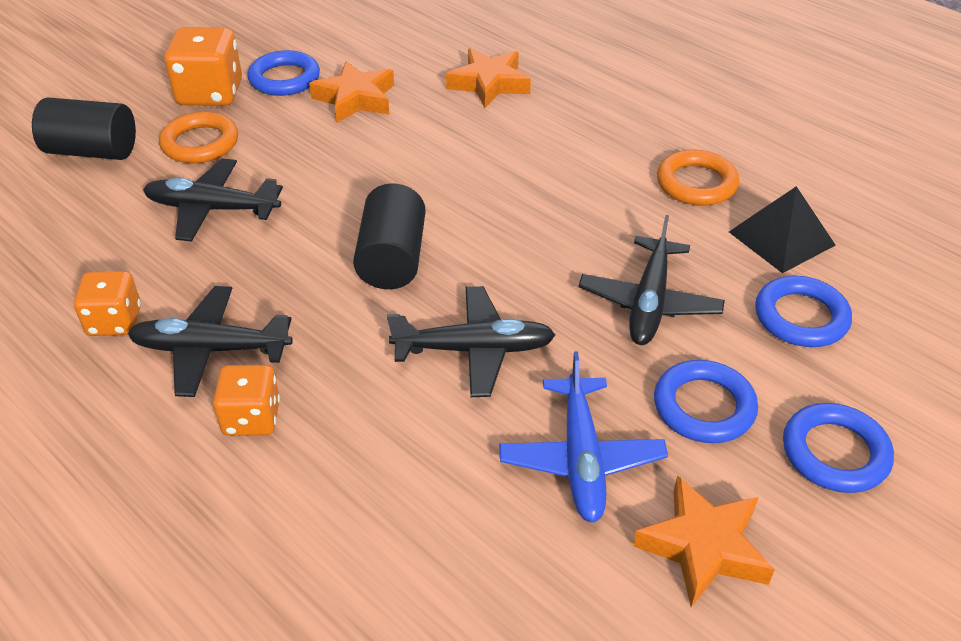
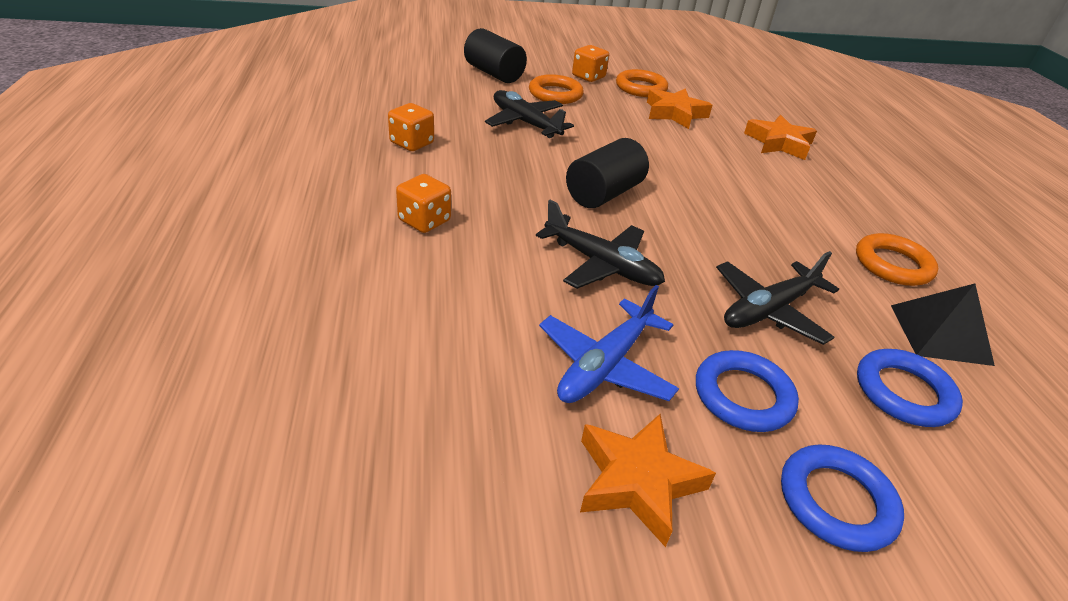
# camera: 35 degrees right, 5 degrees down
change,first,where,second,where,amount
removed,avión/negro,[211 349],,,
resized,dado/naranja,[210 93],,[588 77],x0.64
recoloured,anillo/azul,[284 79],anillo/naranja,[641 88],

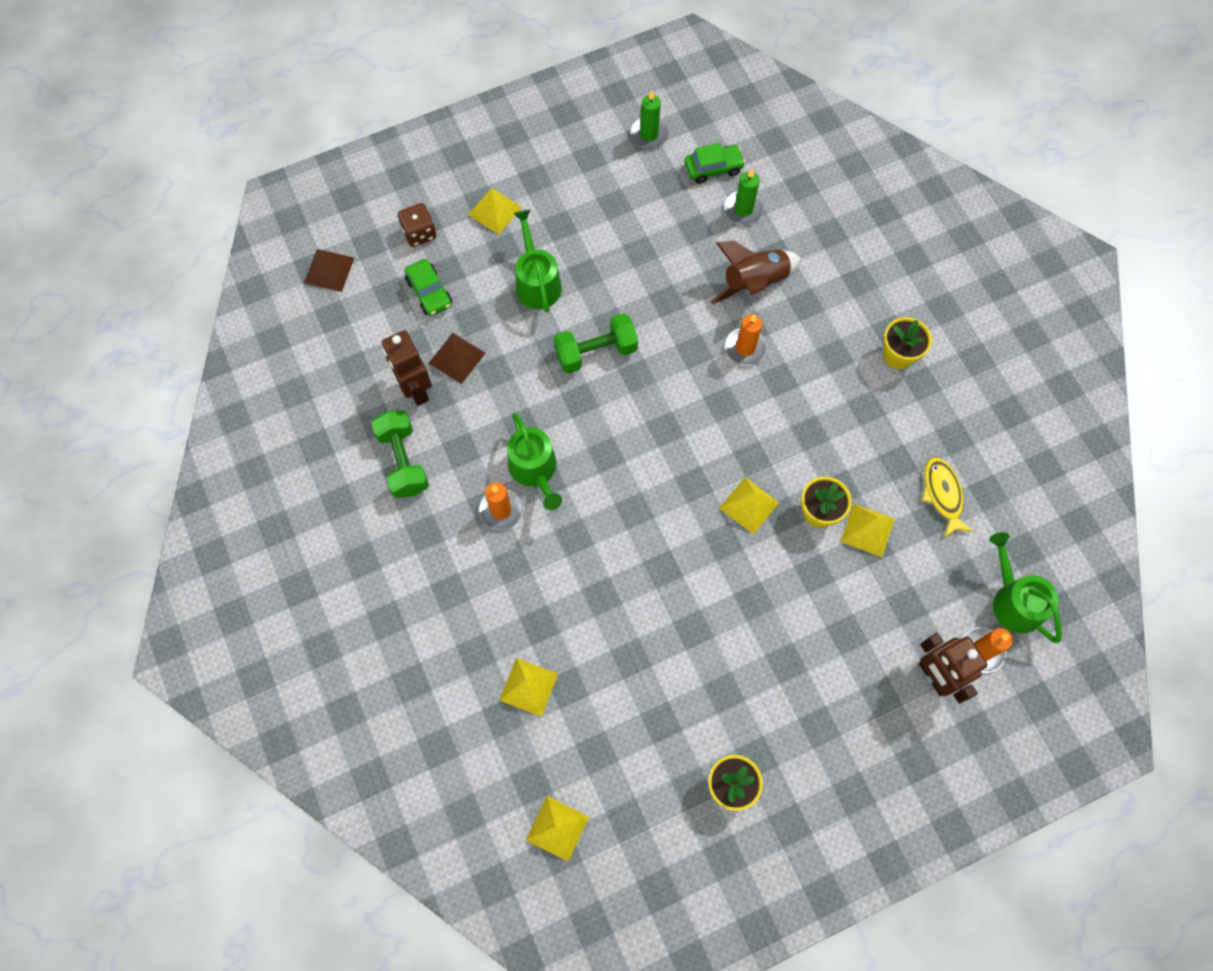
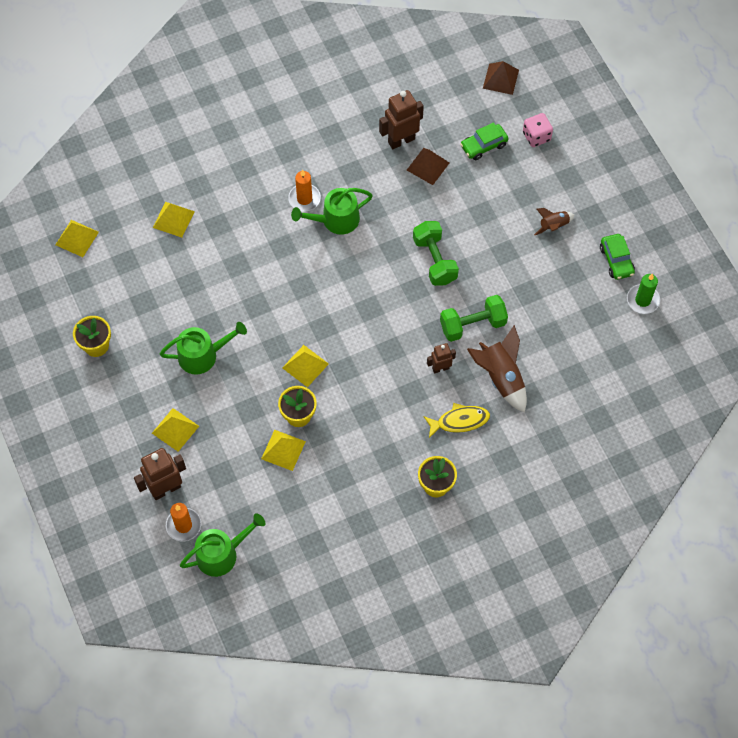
# camera: 90 degrees right, 5 degrees down
change,first,where,second,where,amount
moved,mancuerna/verde,[403 461],,[472 325],
recoloured,dado/marrón,[419 233],dado/rosa,[536 136],
moved,pirámide/amarillo,[495 211],,[175 429],
moved,regadera/verde,[537 282],,[202 355],
moved,coche/verde,[713 168],,[616 260],
removed,vela/verde,[743 209],,,
replaced,vela/naranja,[745 348],robot/marrón,[440 368],
moved,pez/amarillo,[942 495],,[459 421],
added,,,cohete/marrón,[553 226],

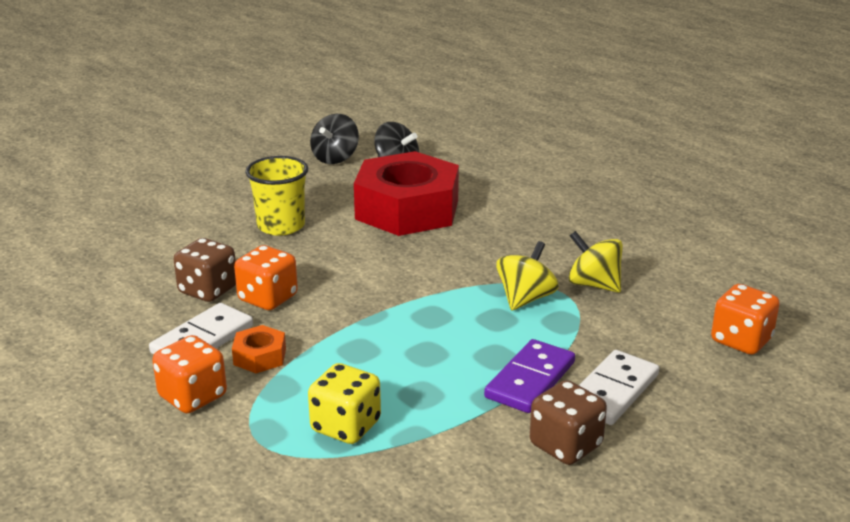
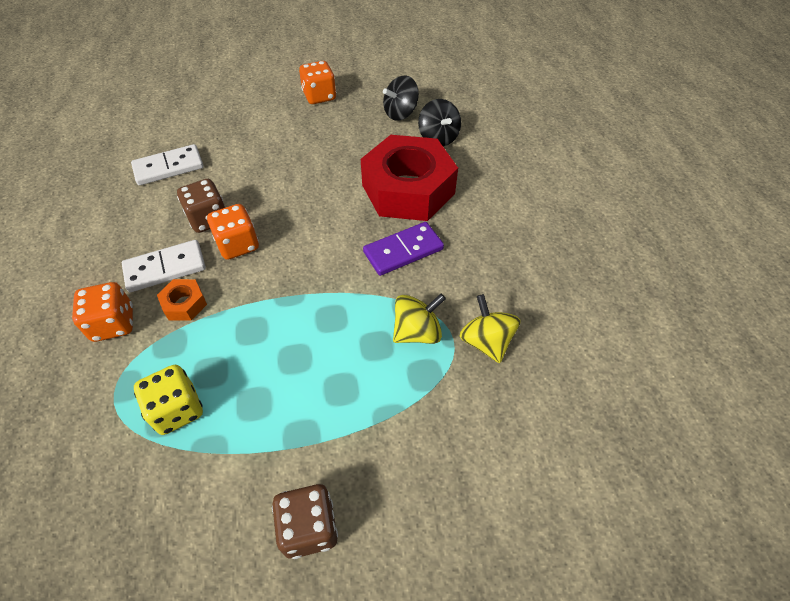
# camera: 30 degrees right, 25 degrees up
change,first,where,second,where,amount
removed,vaso/amarillo,[281 226],,,
moved,ficha de dominó/morado,[530 380],,[403 251],
moved,ficha de dominó/blanco,[612 391],,[169 167],
moved,dado/naranja,[741 340],,[319 96],

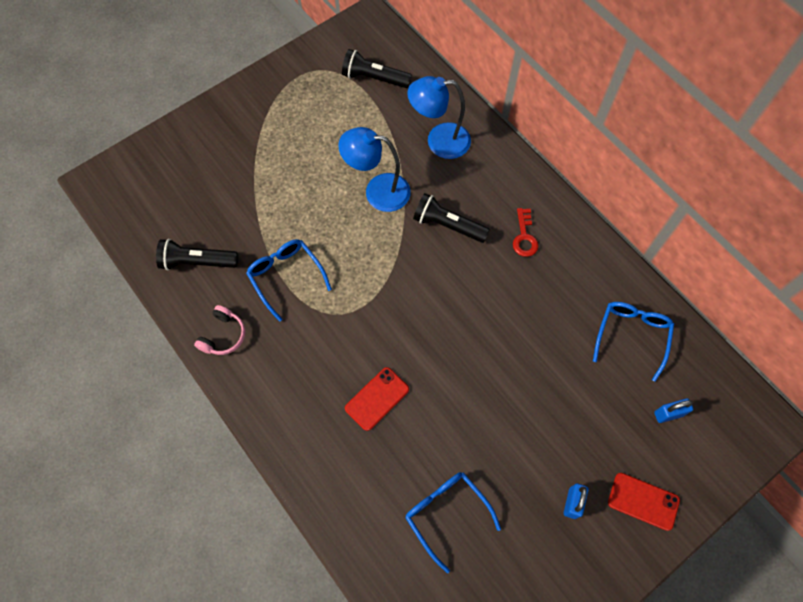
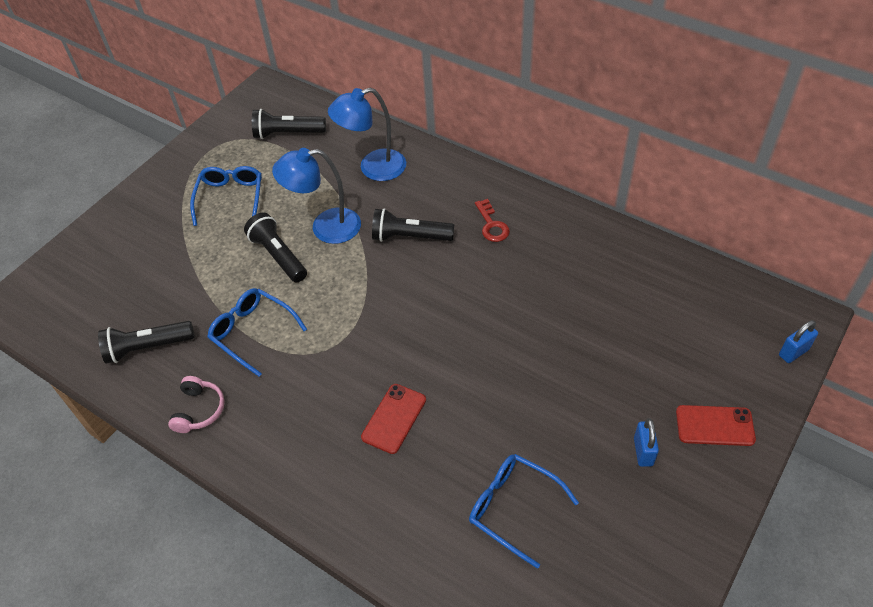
# camera: 15 degrees left, 15 degrees down
change,first,where,second,where,amount
moved,gafas/azul,[631 336],,[230 198],
moved,candado/azul,[668 414],,[793 352],
added,,,lámpara de mano/negro,[278 256],

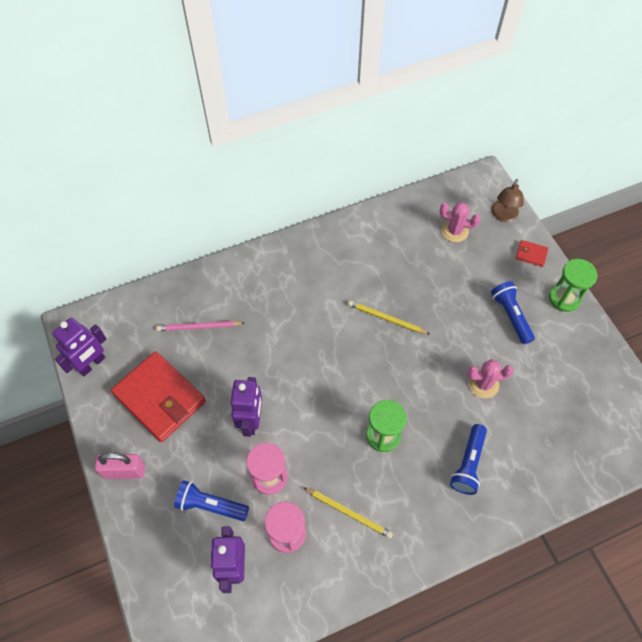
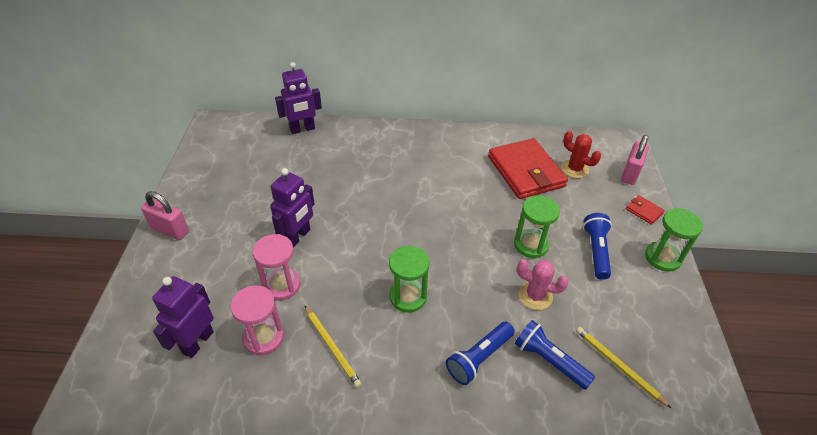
# camera: 25 degrees right, 15 degrees down
change,first,where,second,where,amount
moved,robot/morado,[92 364],,[302 129],
moved,cartera/rojo,[159 398],,[525 172],
removed,lápiz/rosa,[199 327],,,
moved,lámpara de mano/azul,[210 505],,[549 360],
moved,lápiz/amarillo,[386 319],,[618 366],
recoloured,cactus/rosa,[454 231],cactus/rojo,[574 169],
replaced,lámpara/marrón,[503 216],candado/rosa,[630 173],
added,,,reloj de arena/verde,[530 245],

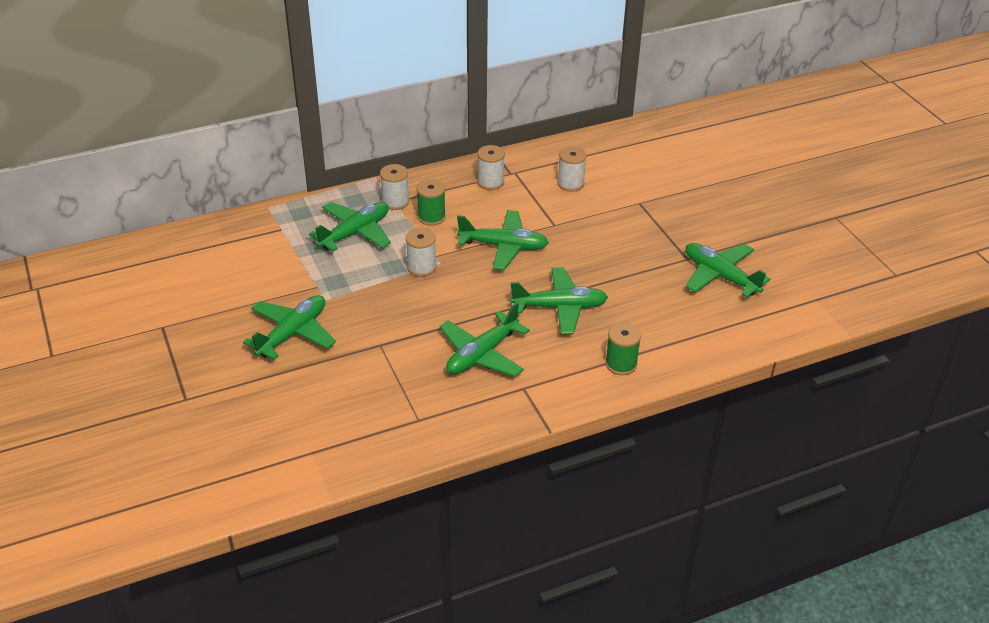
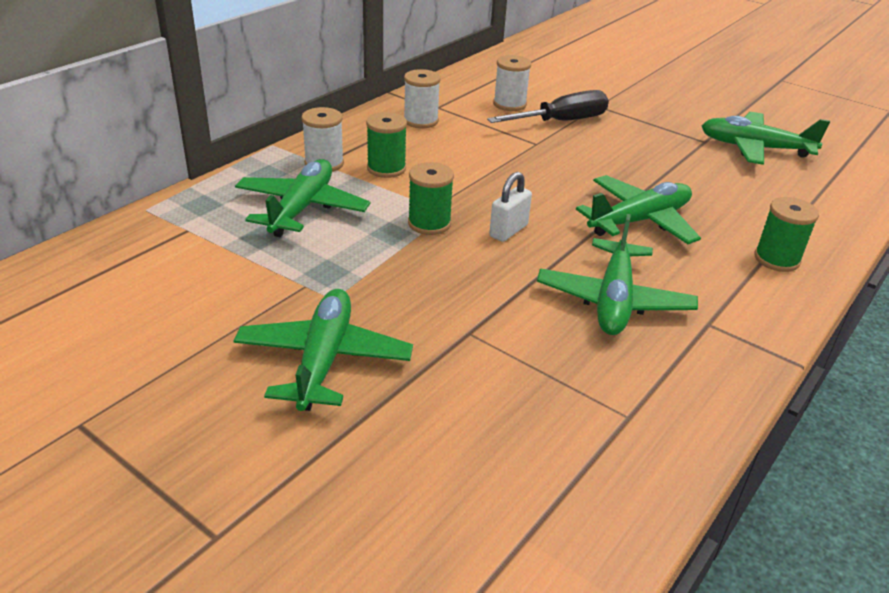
# camera: 30 degrees left, 5 degrees down
change,first,where,second,where,amount
recoloured,carrete/blanco,[421 267],carrete/verde,[429 223],
removed,avión/verde,[503 246],,,
added,,,destornillador/negro,[561 121],
added,,,candado/blanco,[508 231],

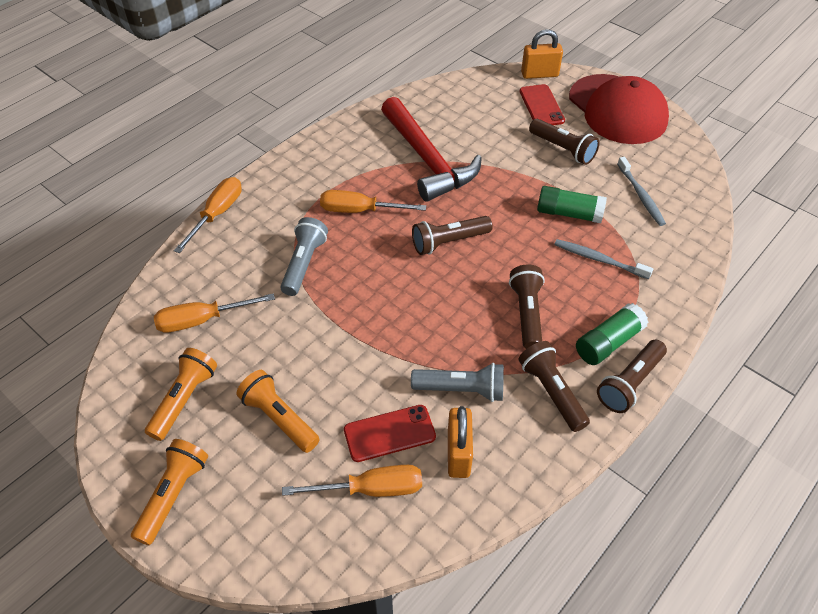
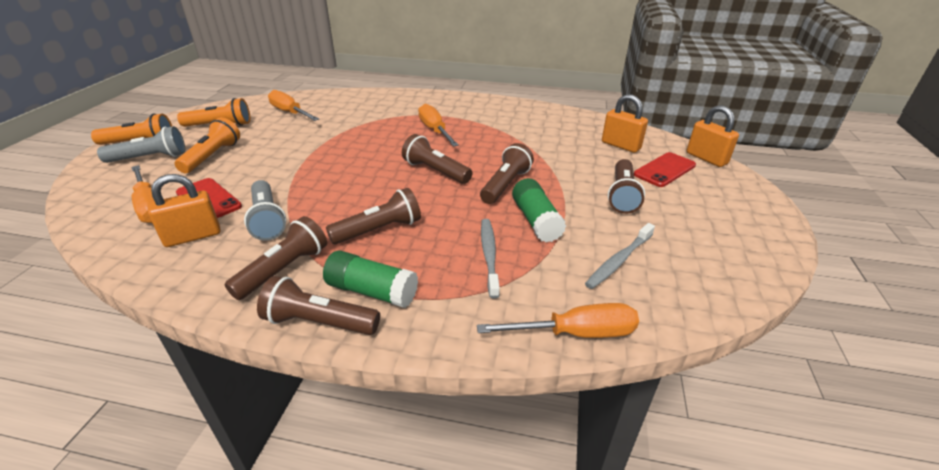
# camera: 60 degrees right, 15 degrees down
change,first,where,second,where,amount
moved,destornillador/naranja,[217 214],,[575 333],
moved,lámpara de mano/gris,[304 264],,[150 158],
removed,martillo/rojo,[427 159],,,
removed,gorra/rojo,[617 109],,,
added,,,lámpara de mano/marrón,[505 185],
added,,,candado/naranja,[620 145],

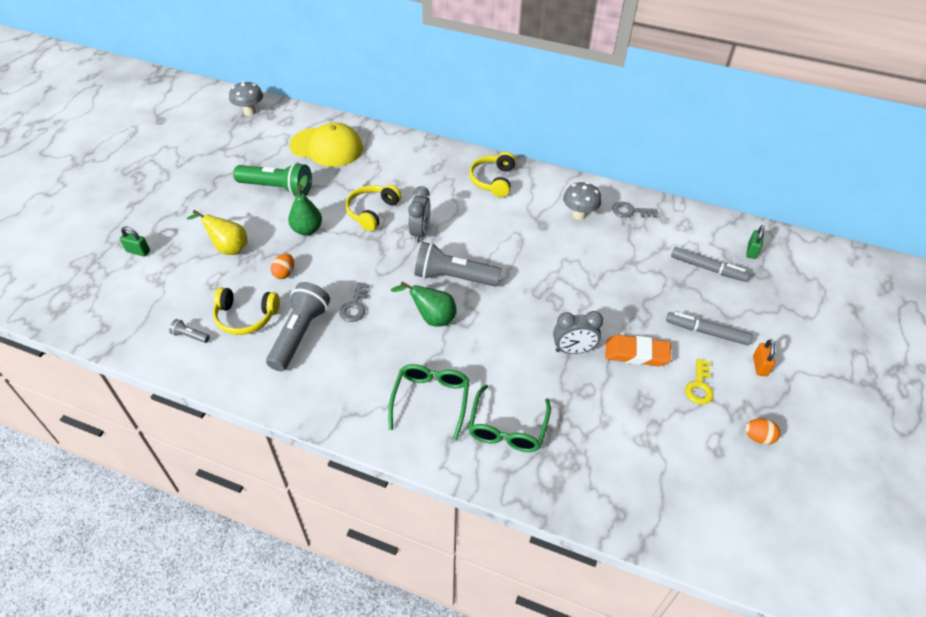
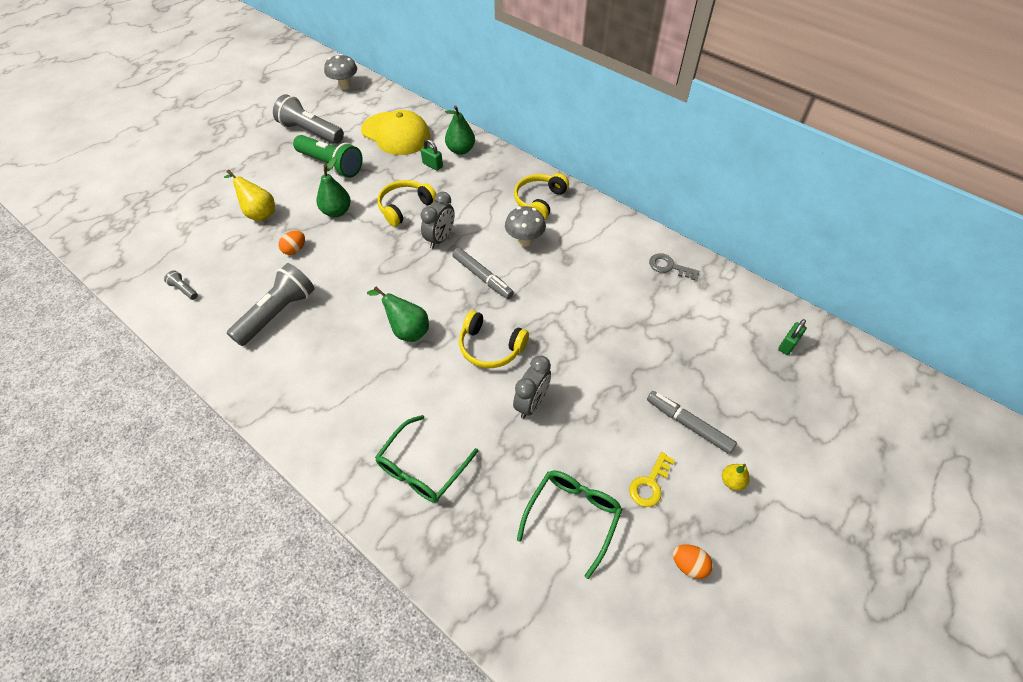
# camera: 20 degrees right, 5 degrees up
change,first,where,second,where,amount
moved,candado/verde,[138 251],,[432 165],
moved,auriculares/amarillo,[246 317],,[490 347],
removed,llave/gris,[355 306],,,
moved,gafas/verde,[431 399],,[573 516],
moved,lámpara de mano/gris,[453 277],,[310 132],
turned,despertador/gris,[573 350],,[531 403],75 degrees counterclockwise
moved,seta/gris,[579 215],,[524 241],
removed,goma de borrar/naranja,[636 354],,,
moved,rotulador/gris,[707 268],,[482 277],
replaced,candado/naranja,[759 366],pera/amarillo,[732 481],
added,,,pera/verde,[460 150],

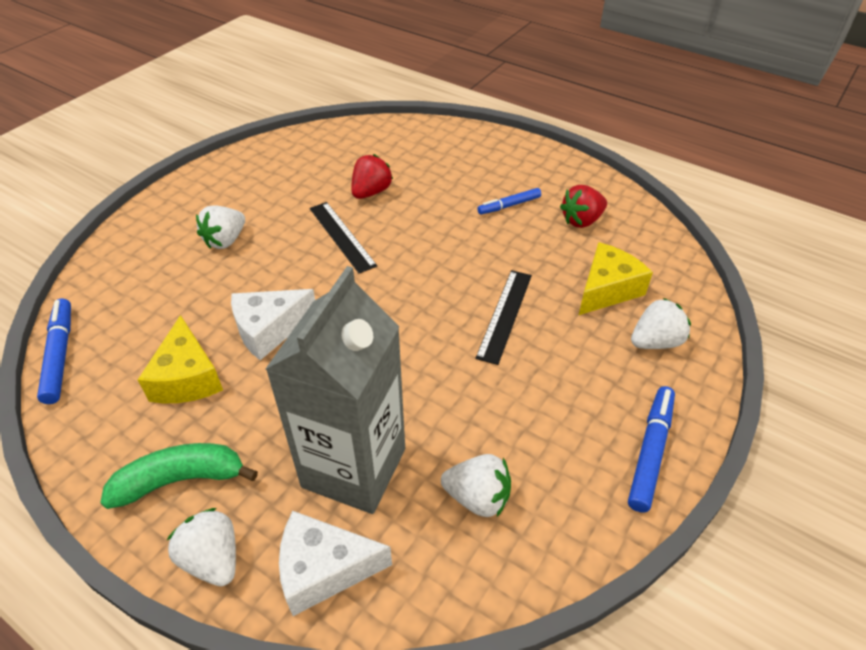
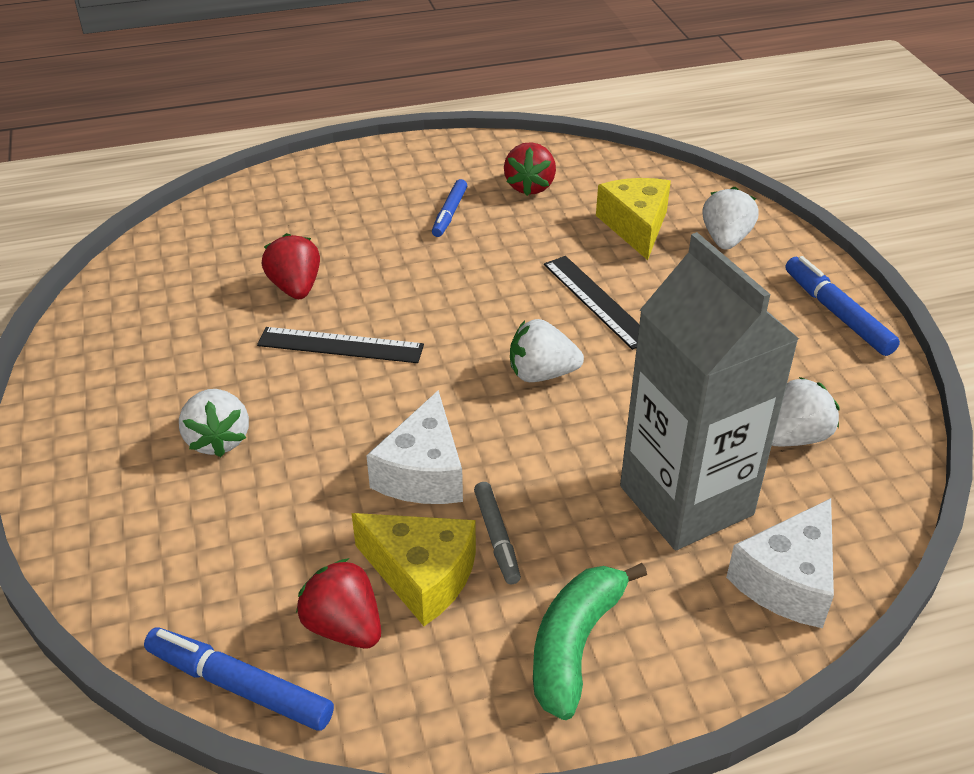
# camera: 50 degrees left, 5 degrees down
change,first,where,second,where,amount
moved,fresa/blanco,[213 559],,[541 374],
added,,,fresa/rojo,[344 626],
added,,,rotulador/gris,[497 537],

